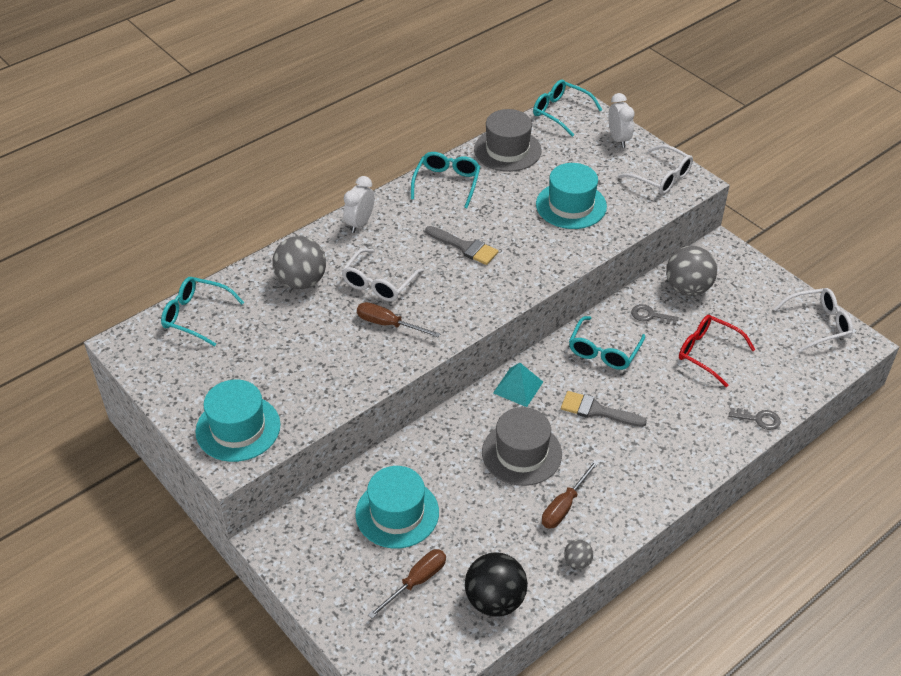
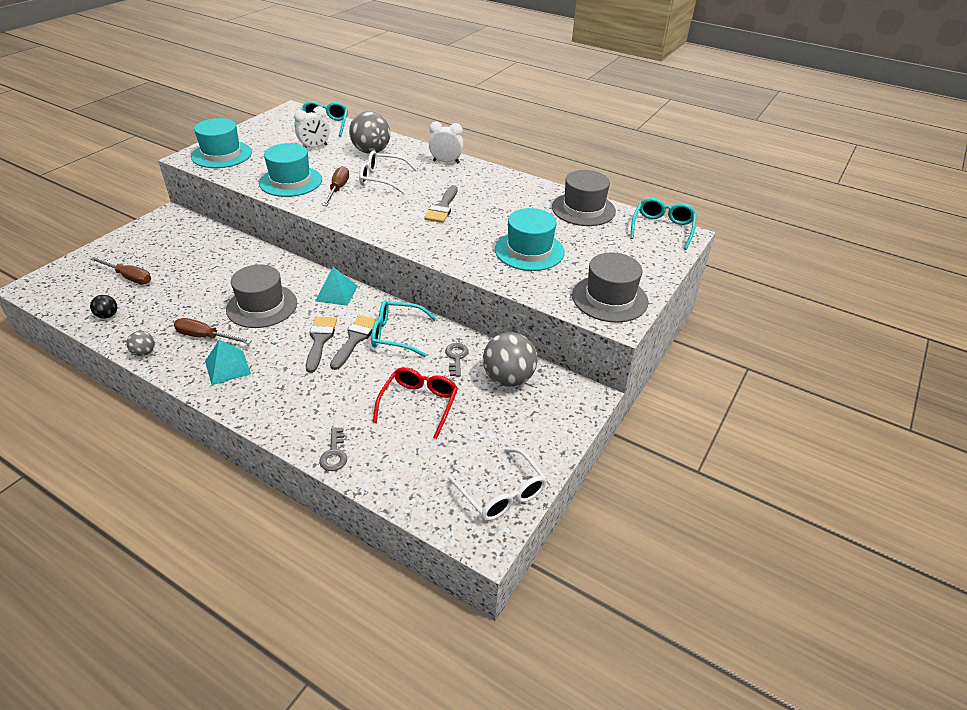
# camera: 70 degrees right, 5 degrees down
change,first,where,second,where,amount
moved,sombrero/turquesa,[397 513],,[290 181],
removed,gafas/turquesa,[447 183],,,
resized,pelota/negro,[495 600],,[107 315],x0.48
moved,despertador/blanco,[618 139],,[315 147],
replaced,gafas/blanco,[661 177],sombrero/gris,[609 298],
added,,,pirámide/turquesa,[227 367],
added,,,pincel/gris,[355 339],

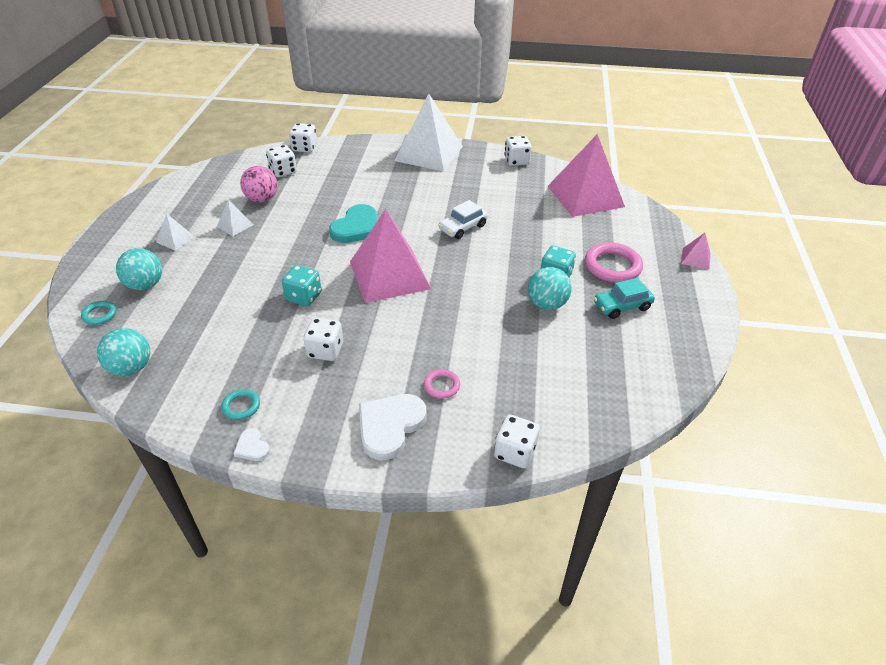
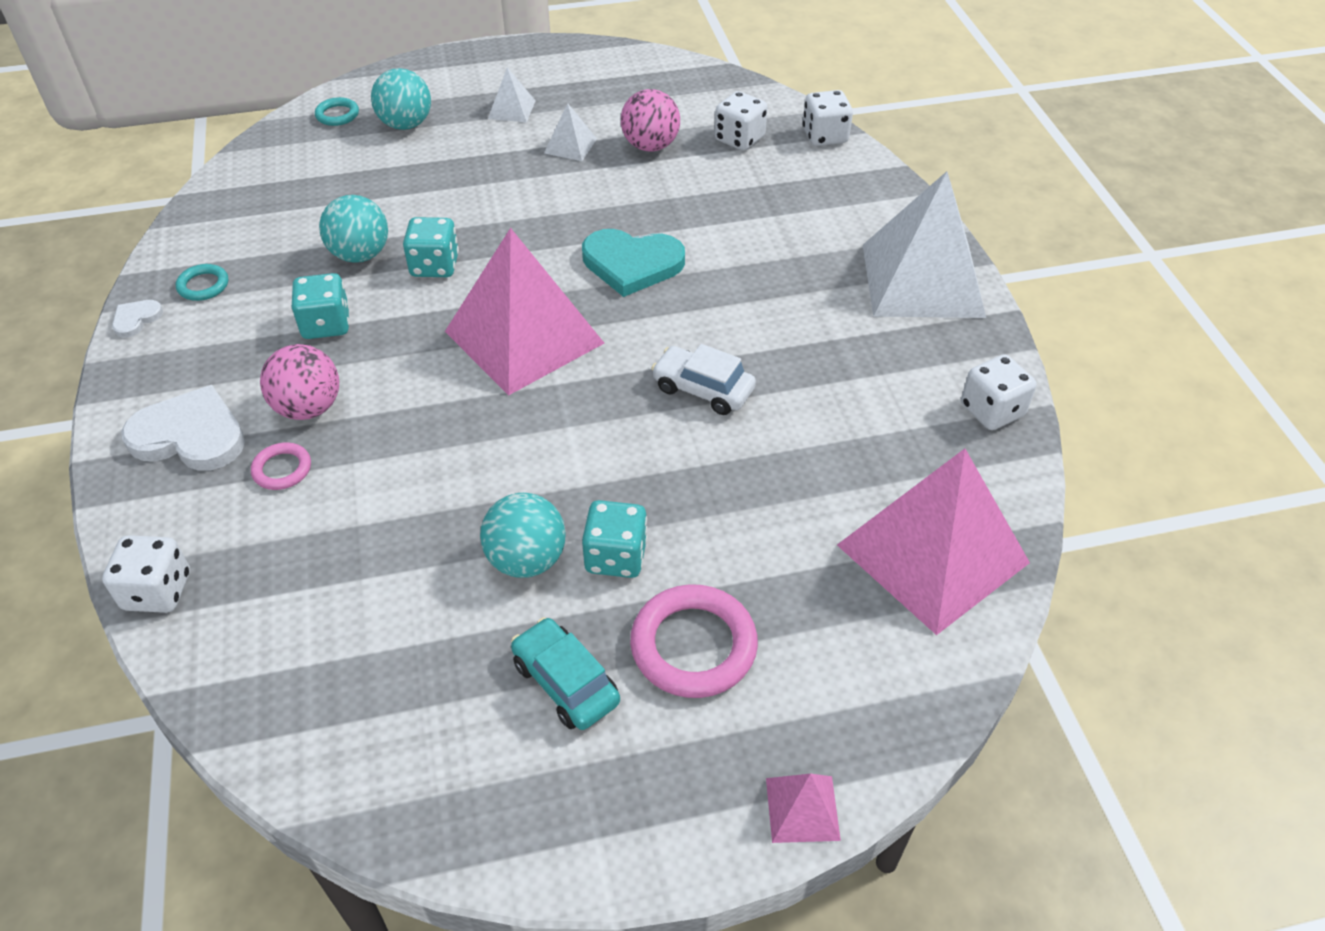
# camera: 70 degrees right, 5 degrees up
change,first,where,second,where,amount
moved,pelota/turquesa,[131 368],,[360 255],
recoloured,dado/blanco,[325 350],dado/turquesa,[326 324],
added,,,pelota/rosa,[308 408],

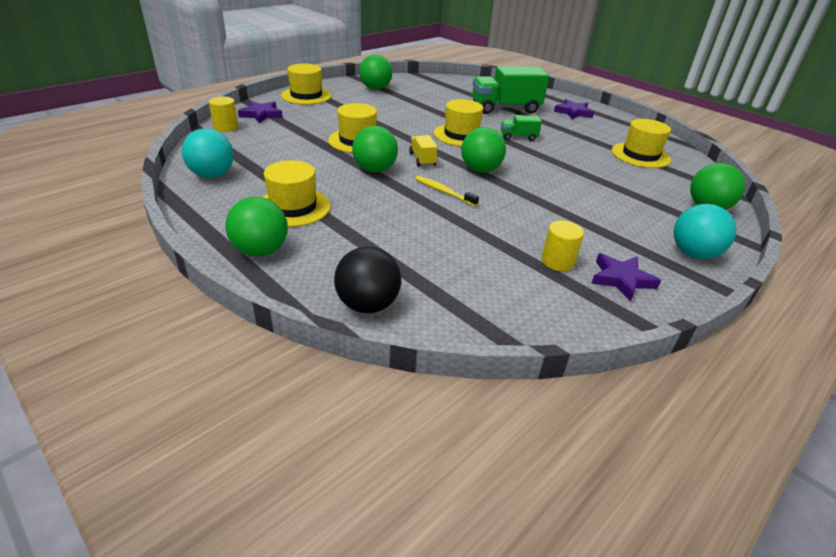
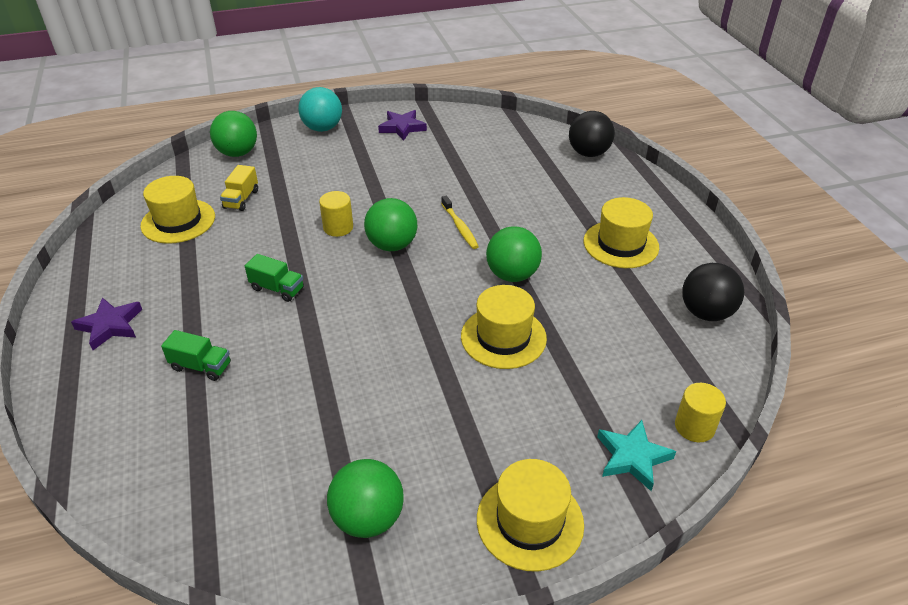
# camera: 150 degrees left, 5 degrees up
change,first,where,second,where,amount
recoloured,pelota/turquesa,[212 175],pelota/negro,[706 313],
removed,pelota/verde,[260 251],,,
recoloured,estrella/morado,[261 115],estrella/turquesa,[632 457],
moved,camión/amarillo,[422 159],,[241 199],
removed,sombrero/amarillo,[461 135],,,
resized,camión/verde,[505 108],,[201 366],x0.49
moved,cilindro/amarillo,[557 261],,[338 228],

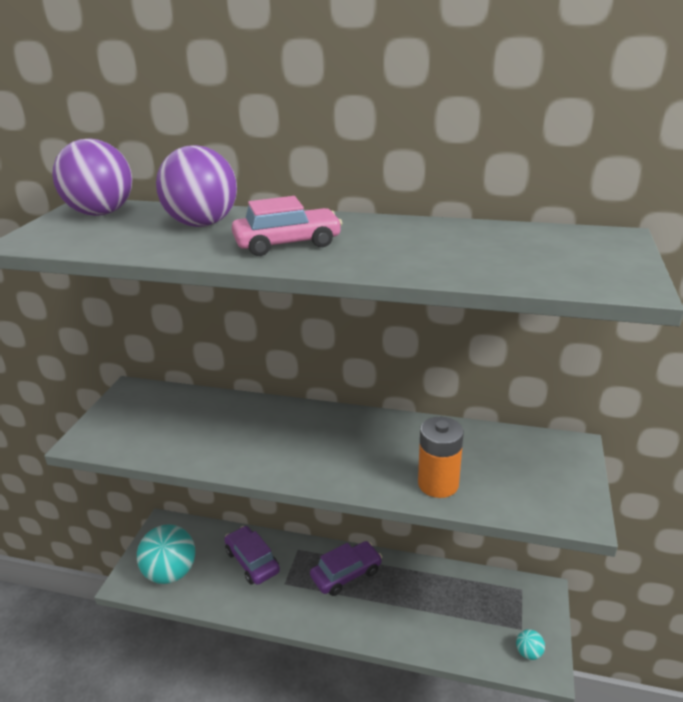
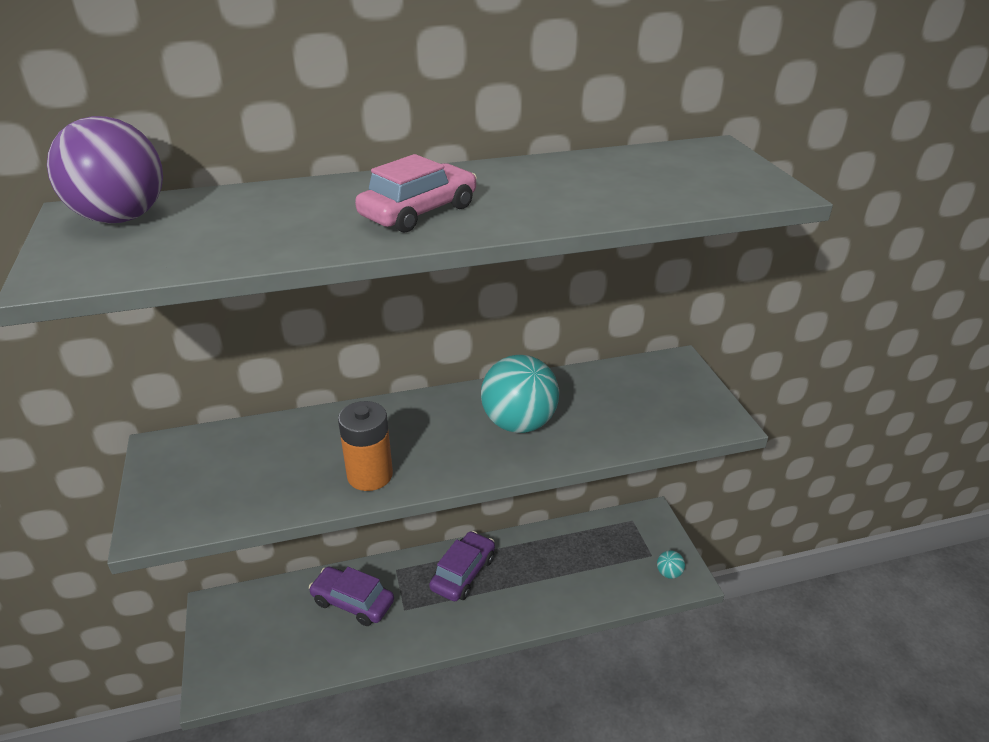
# camera: 30 degrees left, 5 degrees up
change,first,where,second,where,amount
moved,pelota/turquesa,[171 572],,[519 423],
removed,pelota/morado,[202 224],,,
moved,pila/naranja,[438 484],,[370 475],

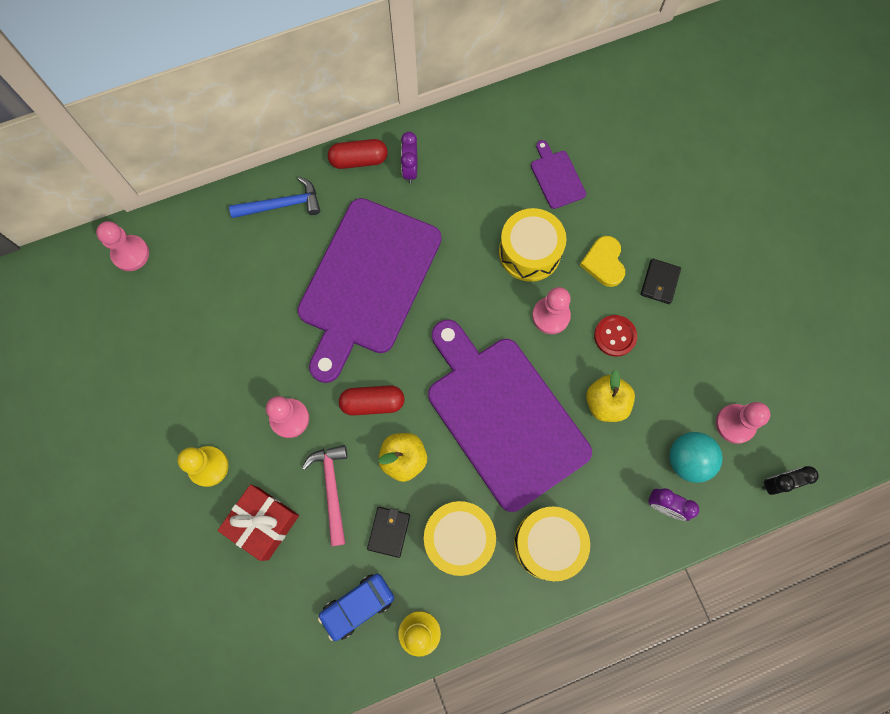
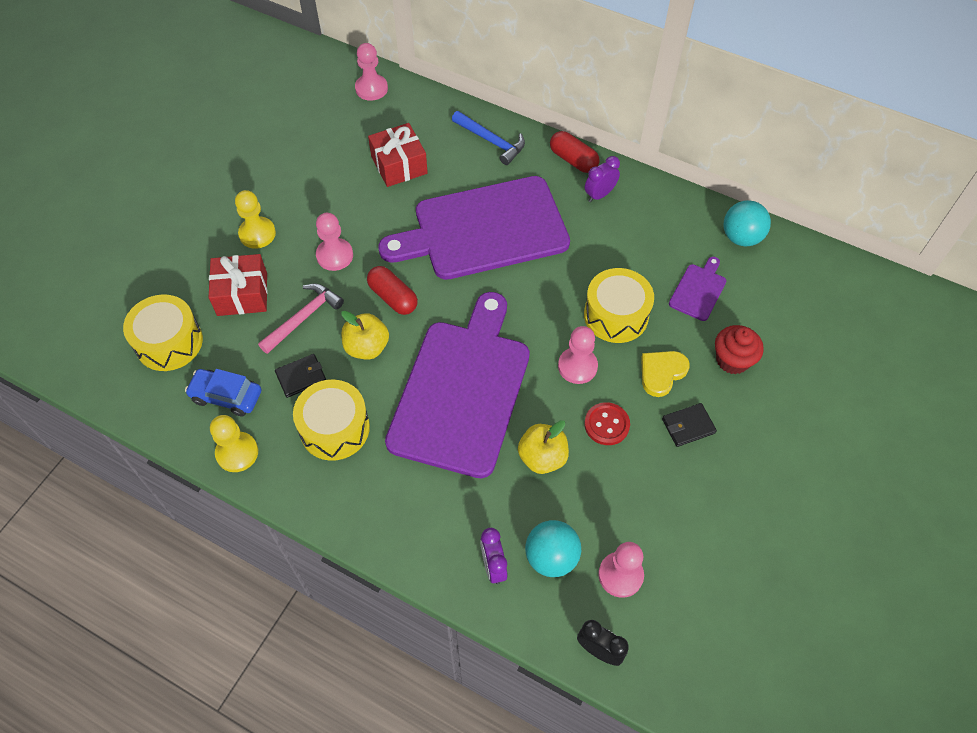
# camera: 50 degrees right, 15 degrees down
change,first,where,second,where,amount
moved,tambor/amarillo,[548 544],,[169 342],
added,,,regalo/rojo,[399 165],
added,,,magdalena/rojo,[732 360],
added,,,pelota/turquesa,[741 237],

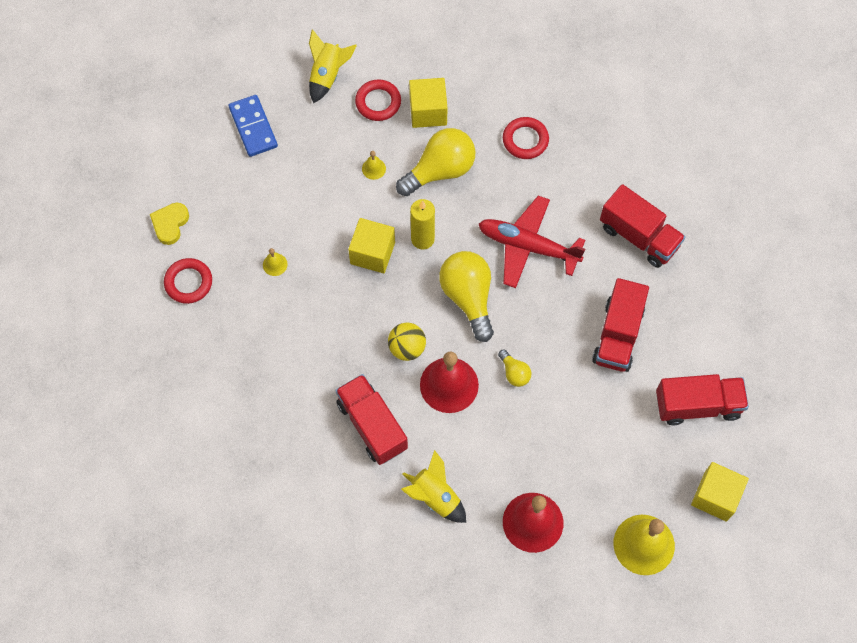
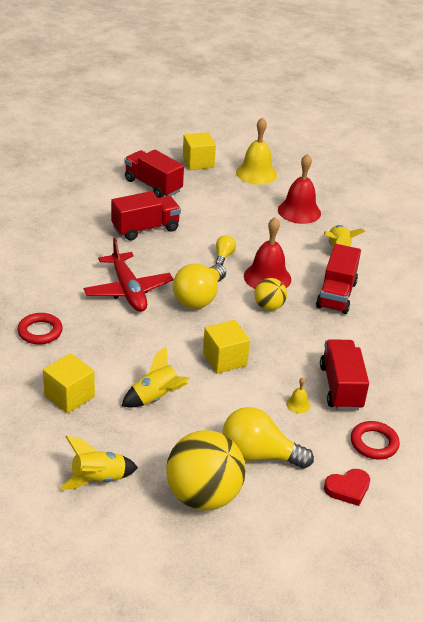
# camera: 135 degrees left, 30 degrees down
change,first,where,second,where,amount
recoloured,corazón/amarillo,[170 224],corazón/rojo,[348 489],
replaced,ficha de dominó/azul,[253 127],pelota/amarillo,[203 496],
removed,anillo/rojo,[378 102],,,
replaced,campana/amarillo,[373 168],cohete/amarillo,[156 397],
moved,bombilla/amarillo,[440 170],,[258 455],
removed,vela/amarillo,[422 239],,,
moved,camión/rojo,[639 236],,[341 387],

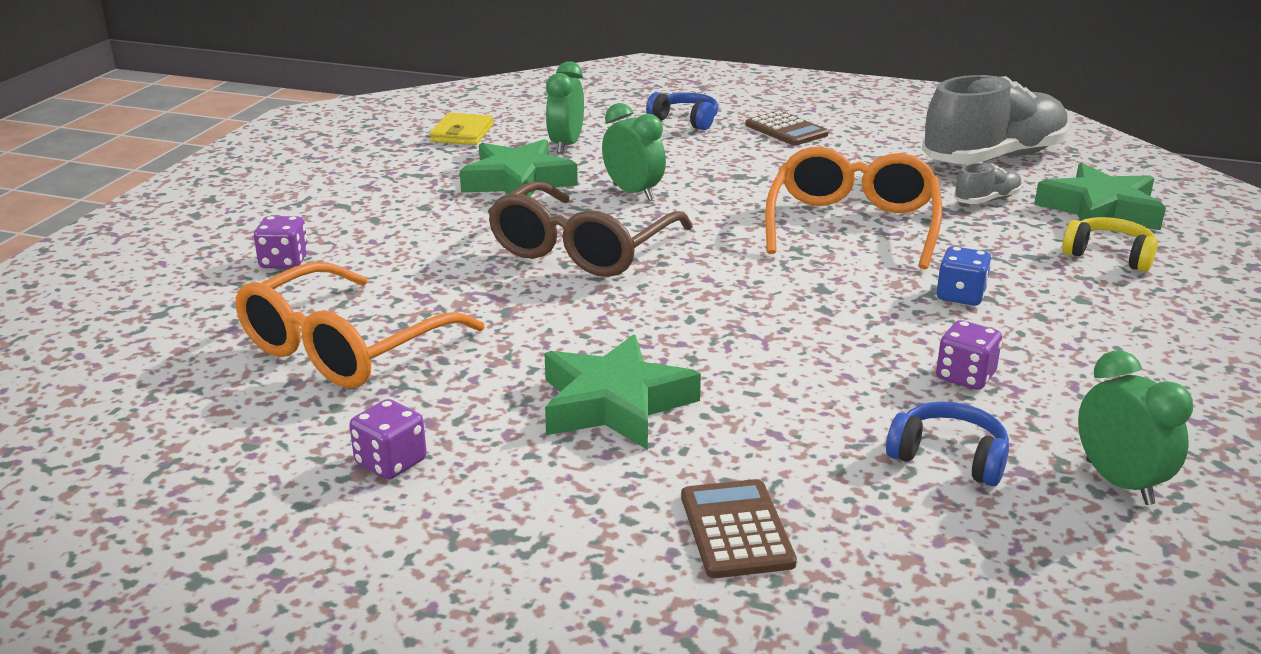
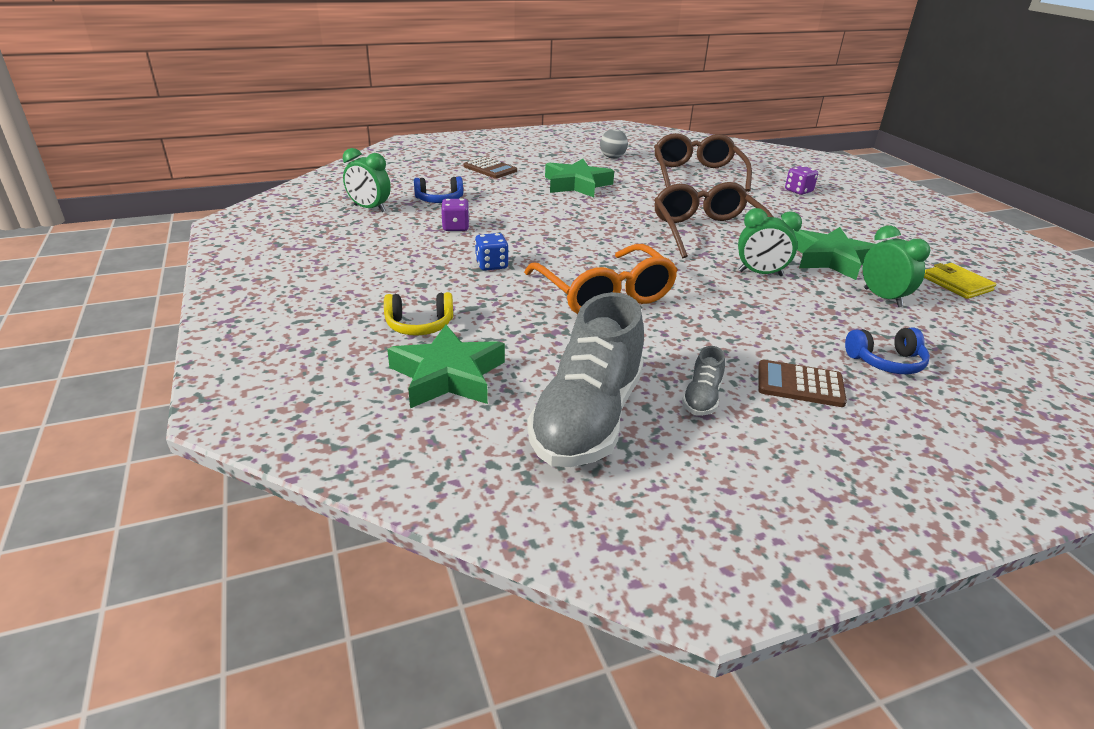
# camera: 140 degrees right, 5 degrees up
change,first,where,second,where,amount
recoloured,gafas/naranja,[344 348],gafas/marrón,[697 174],
replaced,dado/morado,[391 462],pelota/gris,[612 157],
moved,zapato/gris,[987 200],,[702 398],

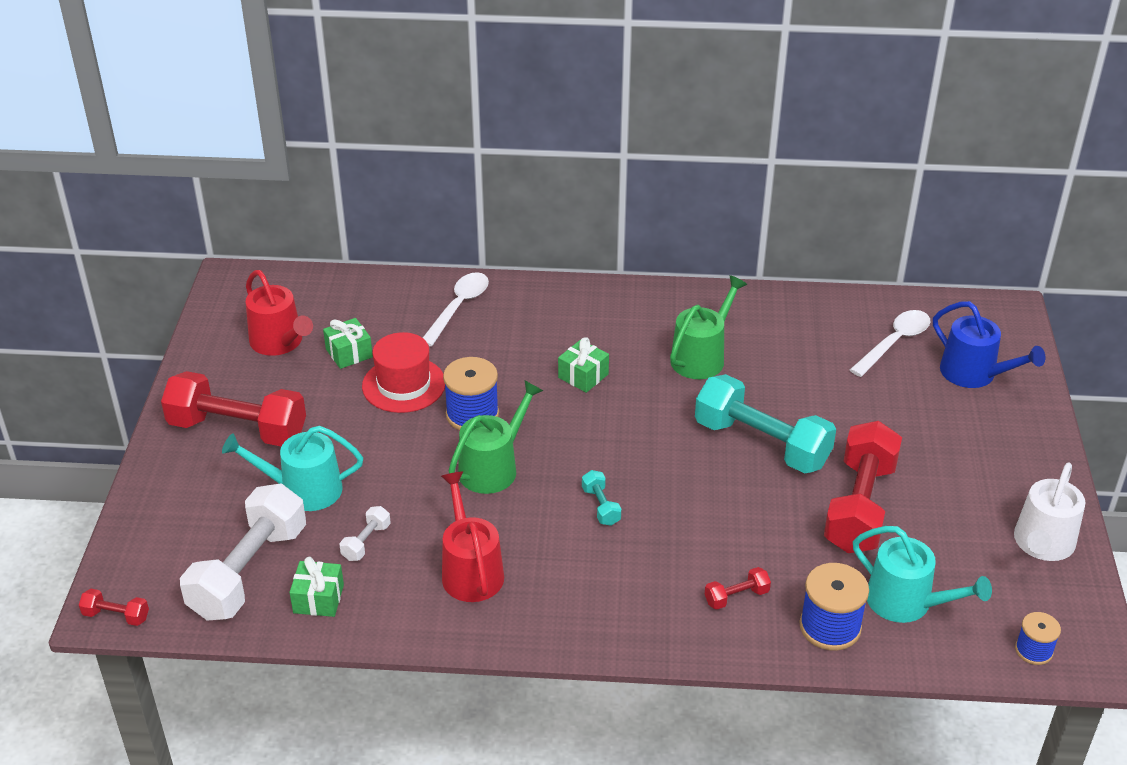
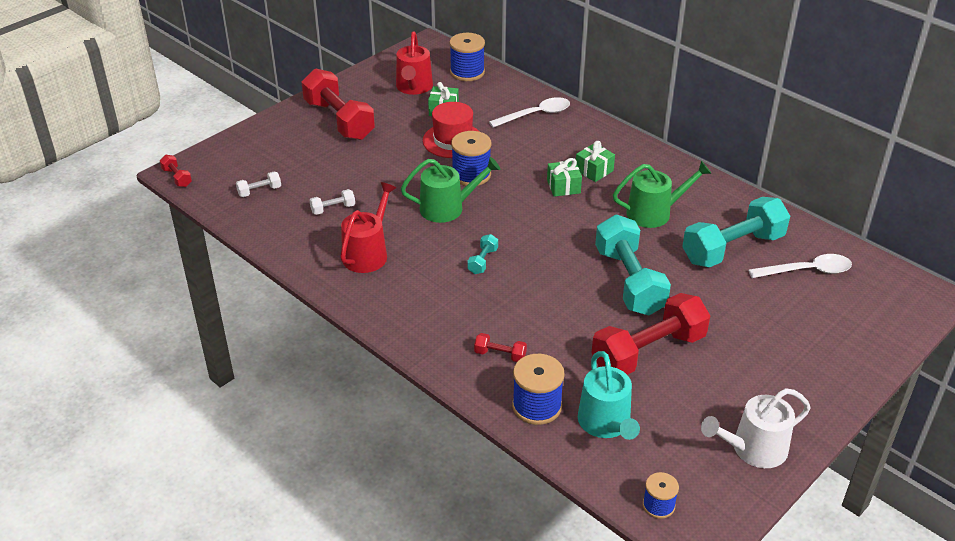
# camera: 40 degrees right, 0 degrees up
change,first,where,second,where,amount
resized,mancuerna/blanco,[249 571],,[259 191],x0.42
removed,regadera/turquesa,[304 490],,,
moved,regalo/verde,[318 599],,[594 170],
removed,regadera/azul,[973 374],,,
added,,,carrete/azul,[467 72],
added,,,mancuerna/turquesa,[732 248],

